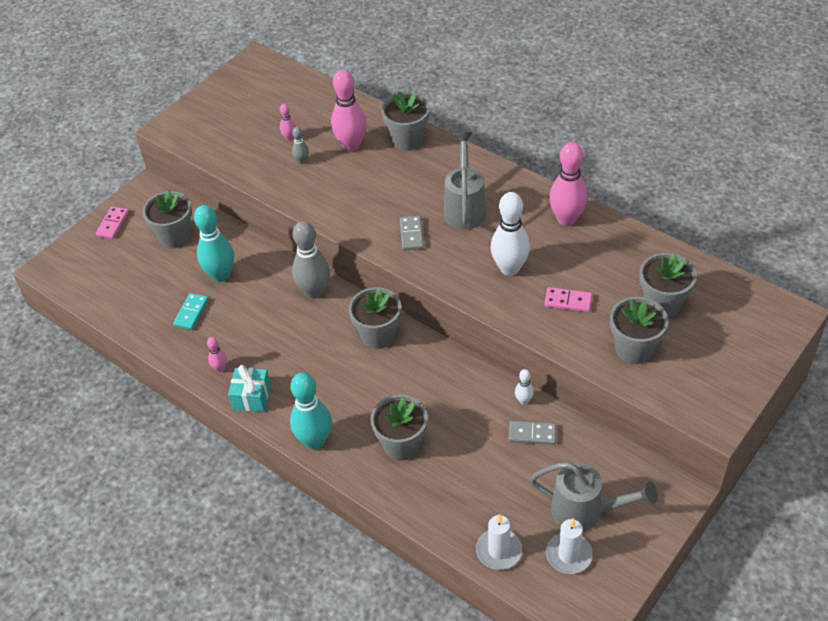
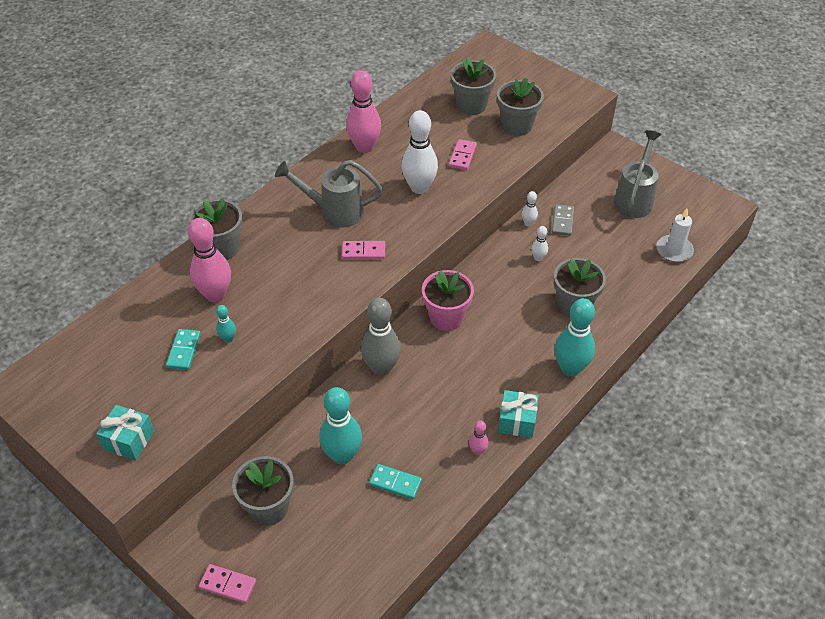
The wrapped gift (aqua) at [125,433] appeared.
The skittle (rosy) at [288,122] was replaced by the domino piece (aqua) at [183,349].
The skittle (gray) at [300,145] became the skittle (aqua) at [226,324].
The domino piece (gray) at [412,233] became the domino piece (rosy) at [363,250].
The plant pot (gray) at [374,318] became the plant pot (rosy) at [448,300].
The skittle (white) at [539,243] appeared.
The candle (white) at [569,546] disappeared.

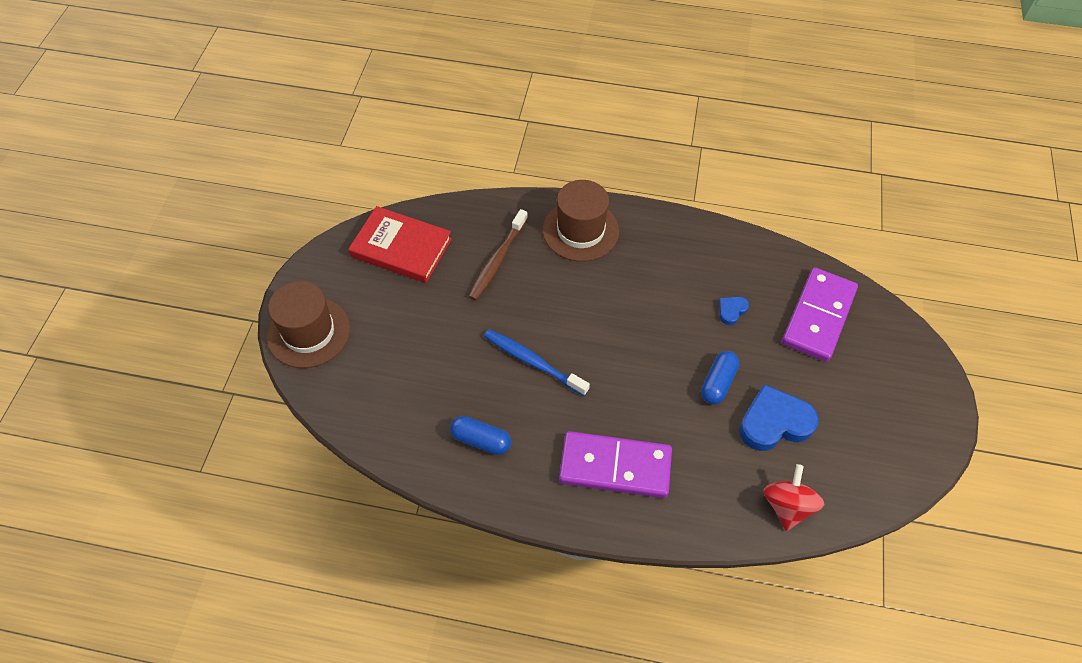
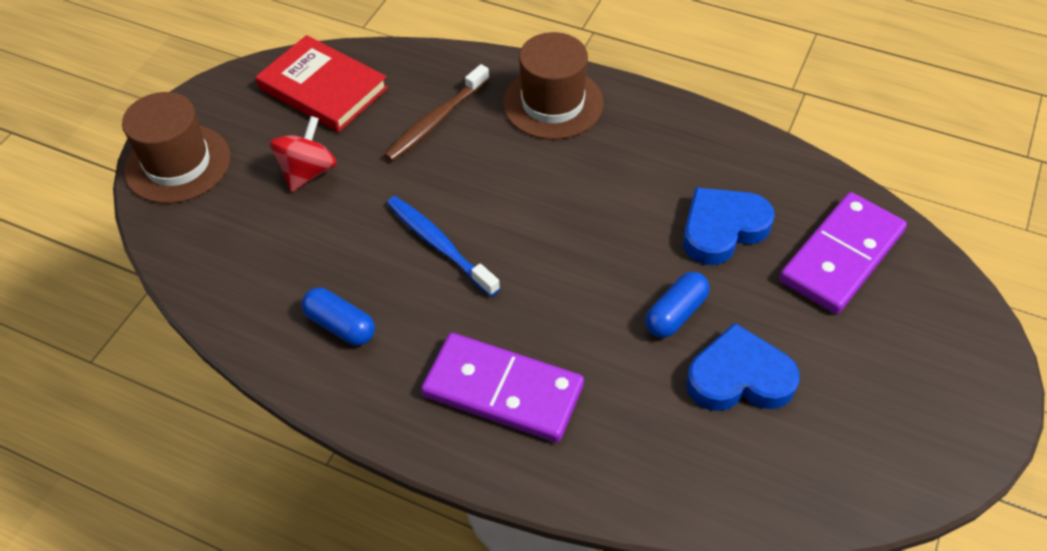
The spinning top (scarlet) moved from [793,497] to [303,154].
The heart shape (cobalt) at [734,311] changed to 2.10 times the size.

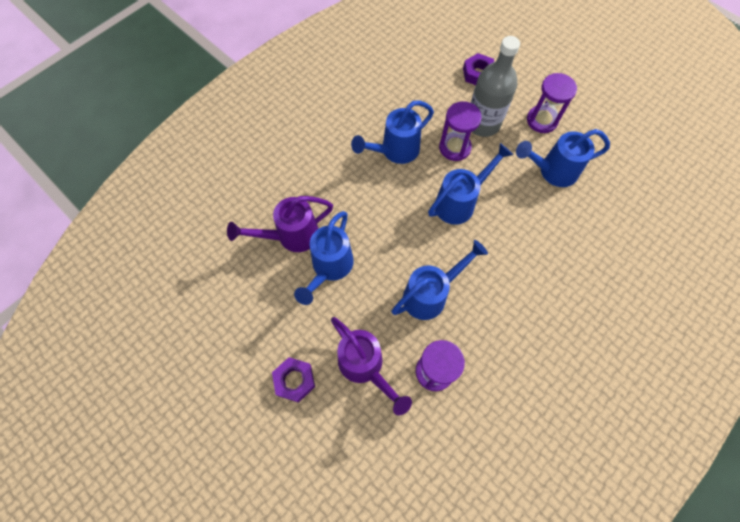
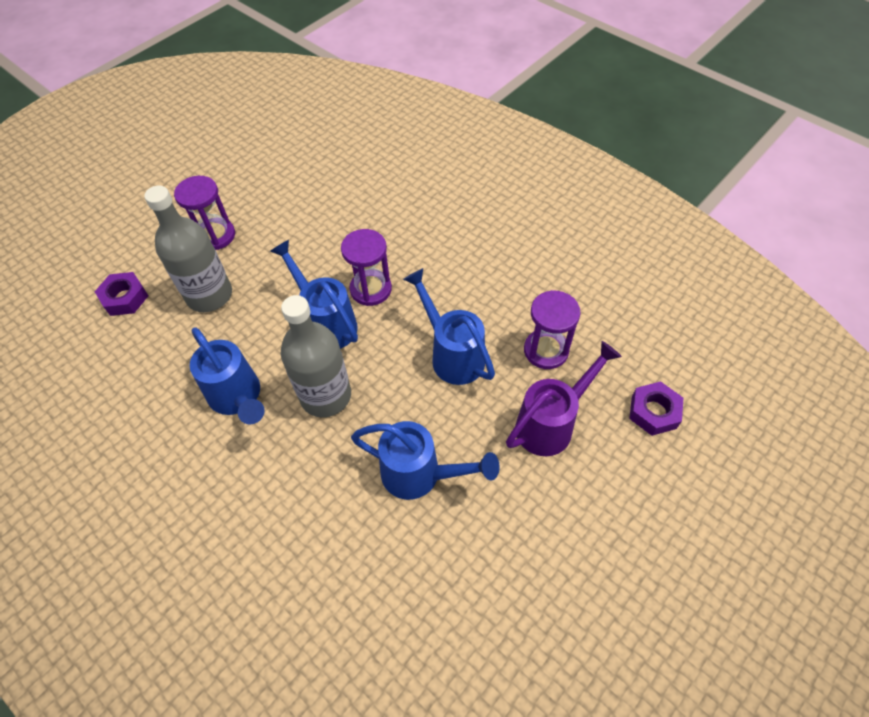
The bottle (gray) at [316,356] appeared.
The sand timer (violet) moved from [460,131] to [366,267].
The hex nut (violet) moved from [293,380] to [656,408].
The watering pot (violet) at [280,224] disappeared.
The watering pot (cobalt) at [563,158] disappeared.

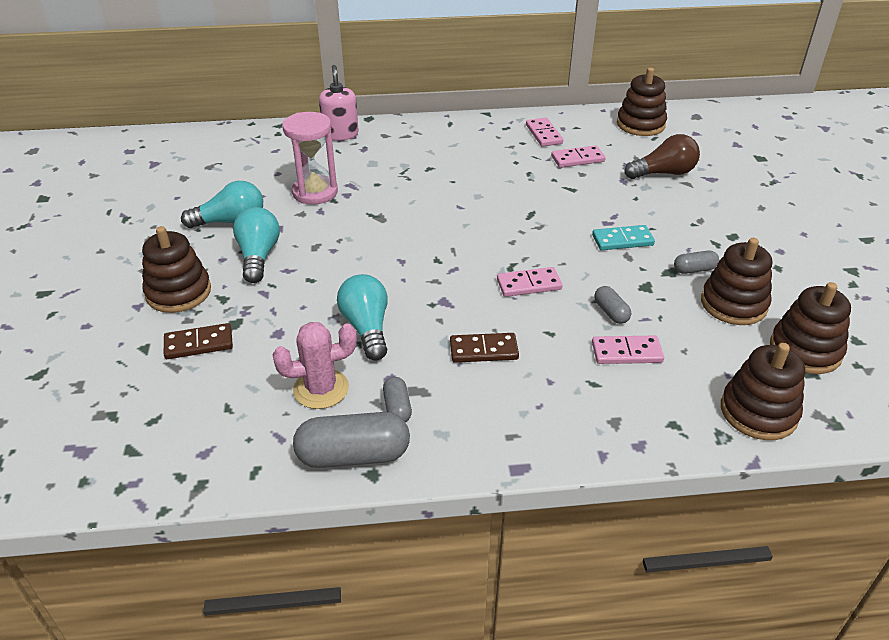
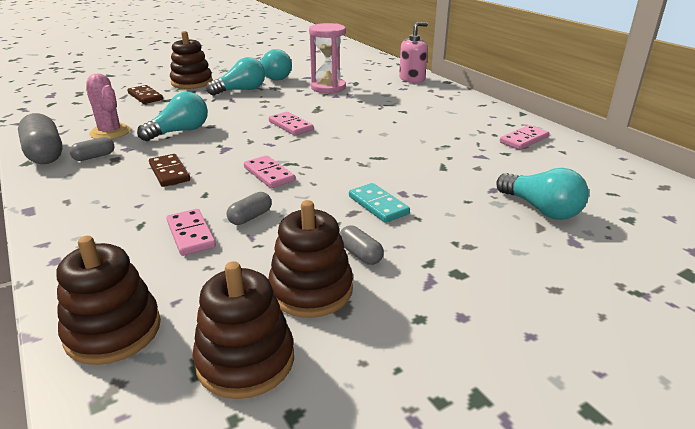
The domino piece (rosy) moved from [578,156] to [291,123].
The lightbulb (dark brown) at [662,156] became the lightbulb (aqua) at [542,194].
The ring stacker (dark brown) at [642,101] disappeared.

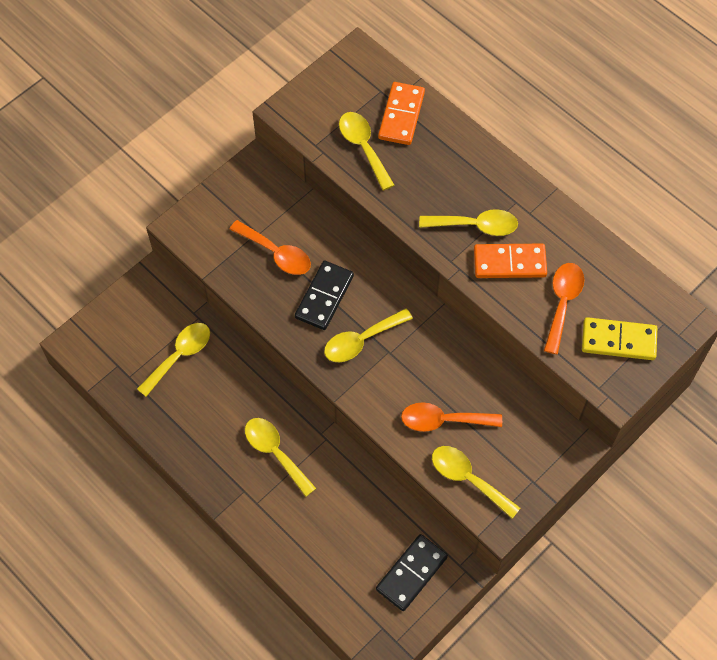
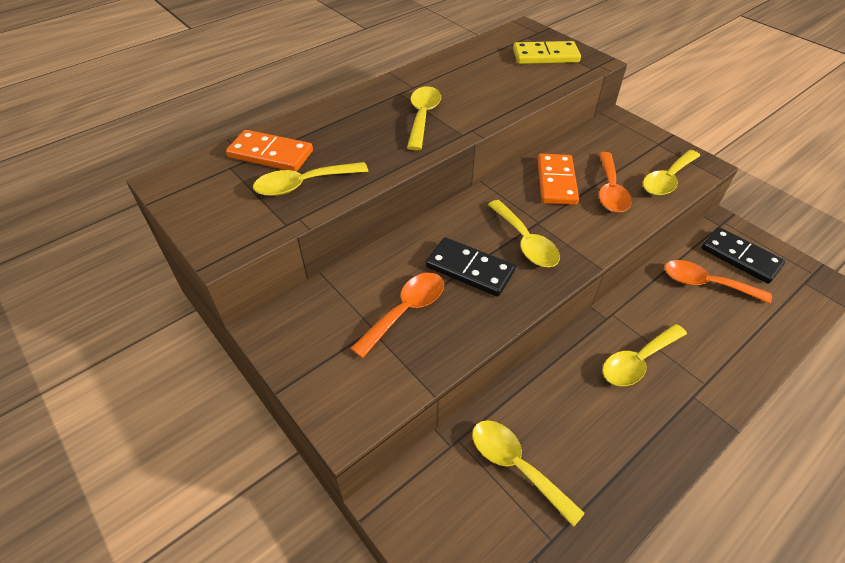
The domino piece (yellow) at [619,338] turned 75 degrees clockwise.
The domino piece (orange-coloured) moved from [510,261] to [558,179].
The teaspoon (orange-coloured) moved from [564,308] to [718,282].

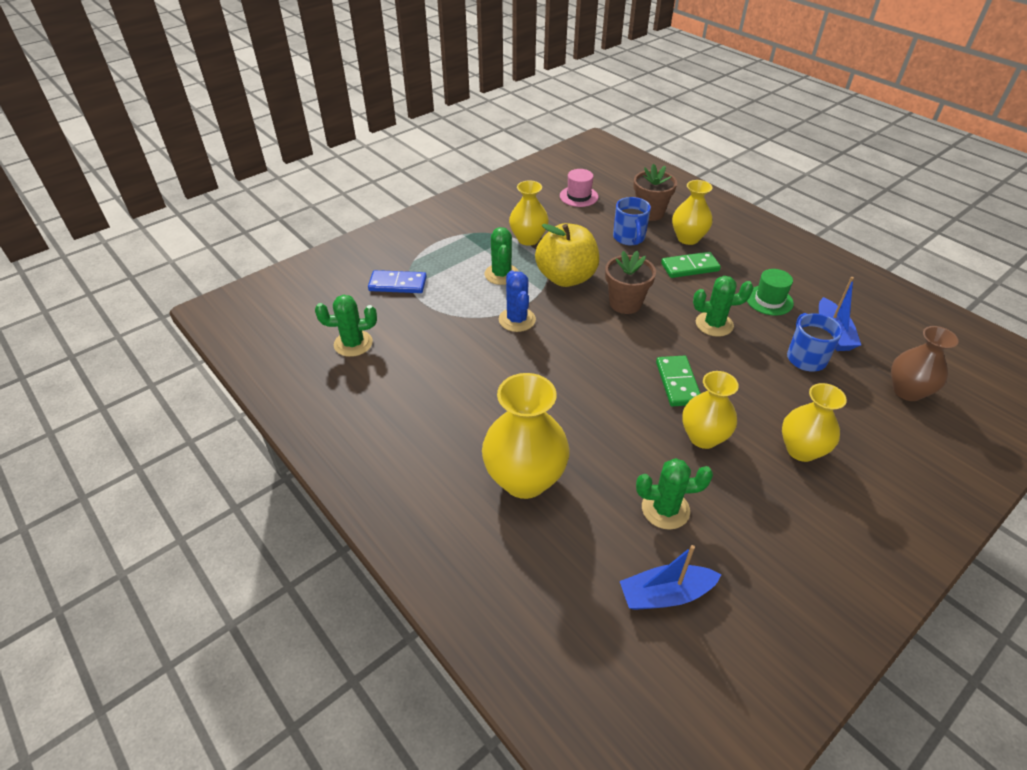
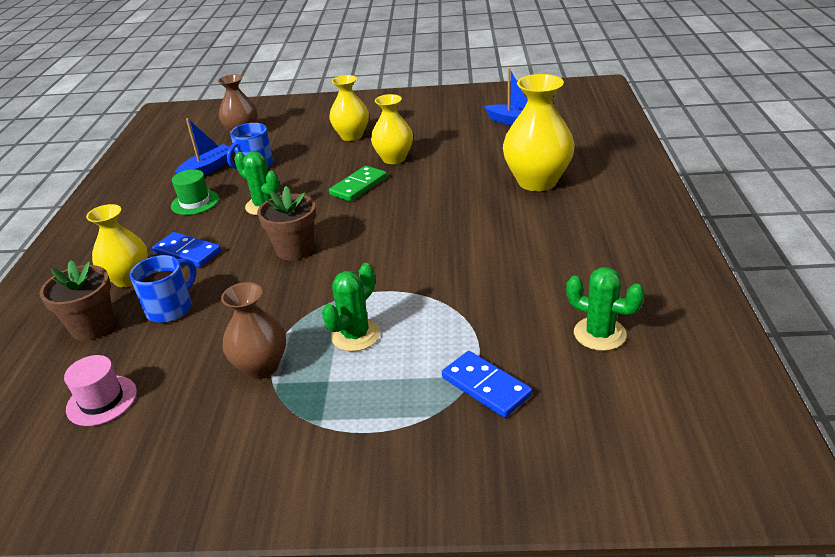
The domino piece (emerald) at [691,265] became the domino piece (cobalt) at [186,249].
The vase (yellow) at [529,213] became the vase (dark brown) at [253,330].
The cactus (cobalt) at [517,301] disappeared.
The apple fruit (yellow) at [567,255] disappeared.
The cactus (emerald) at [674,494] disappeared.

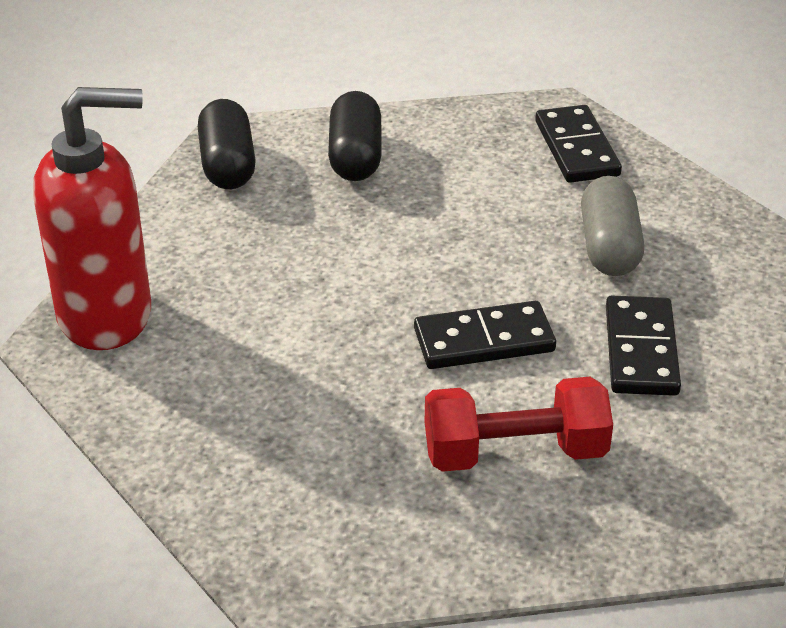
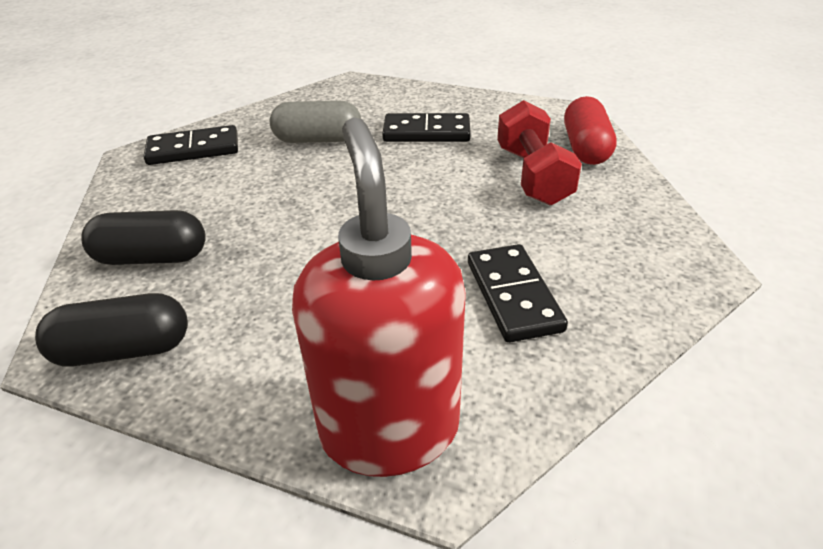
The domino piece (jet-black) moved from [485,335] to [518,293].
The pill (scarlet) at [590,130] appeared.

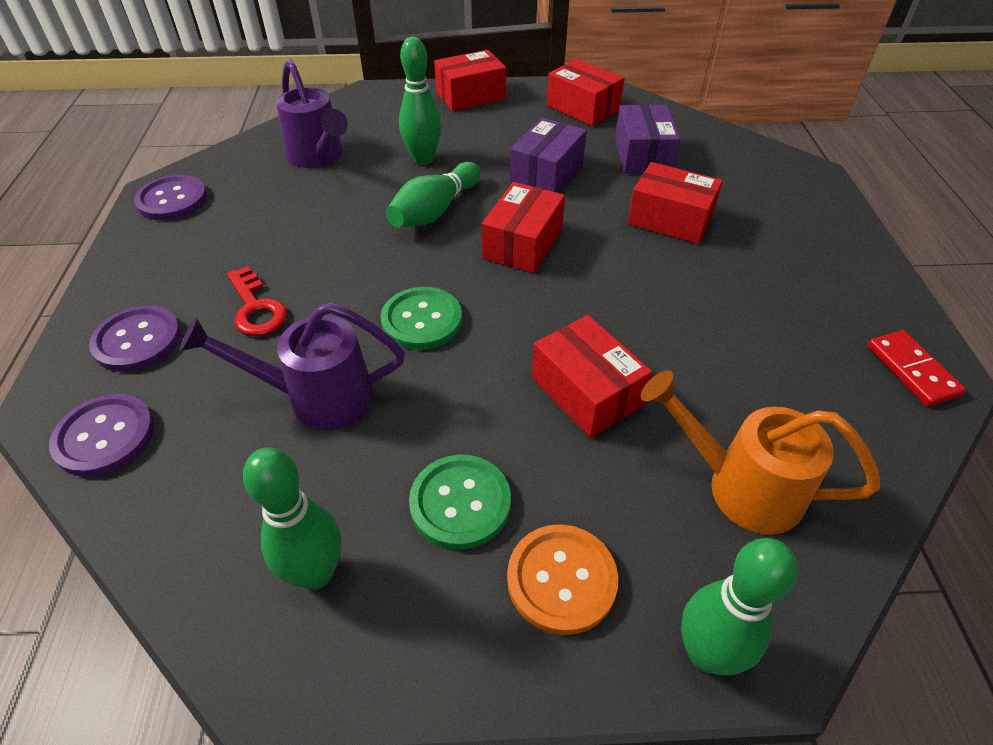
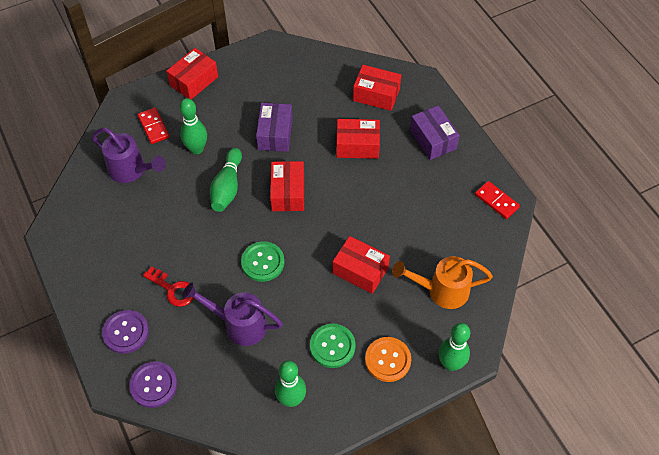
The domino piece (scarlet) at [153,126] appeared.
The watering pot (violet) at [292,366] turned 45 degrees clockwise.
The parcel (scarlet) moved from [585,92] to [377,88].
The parcel (violet) moved from [648,138] to [435,132].
The button (violet) at [170,197] disappeared.

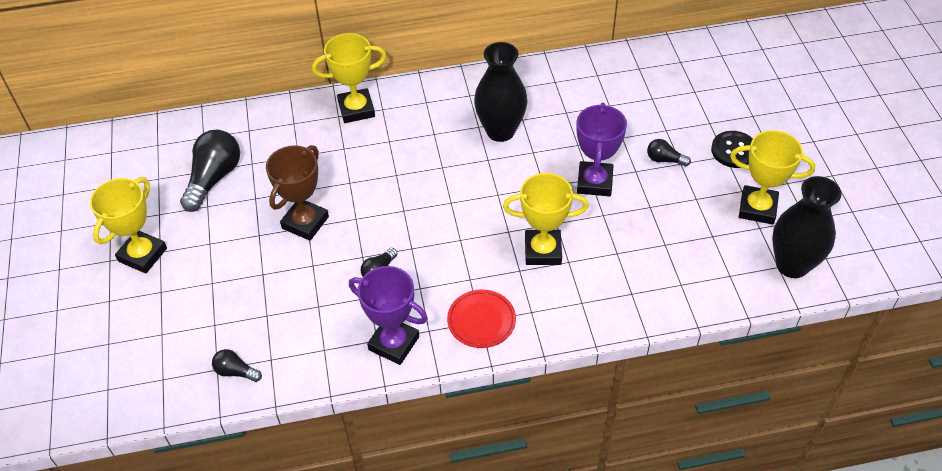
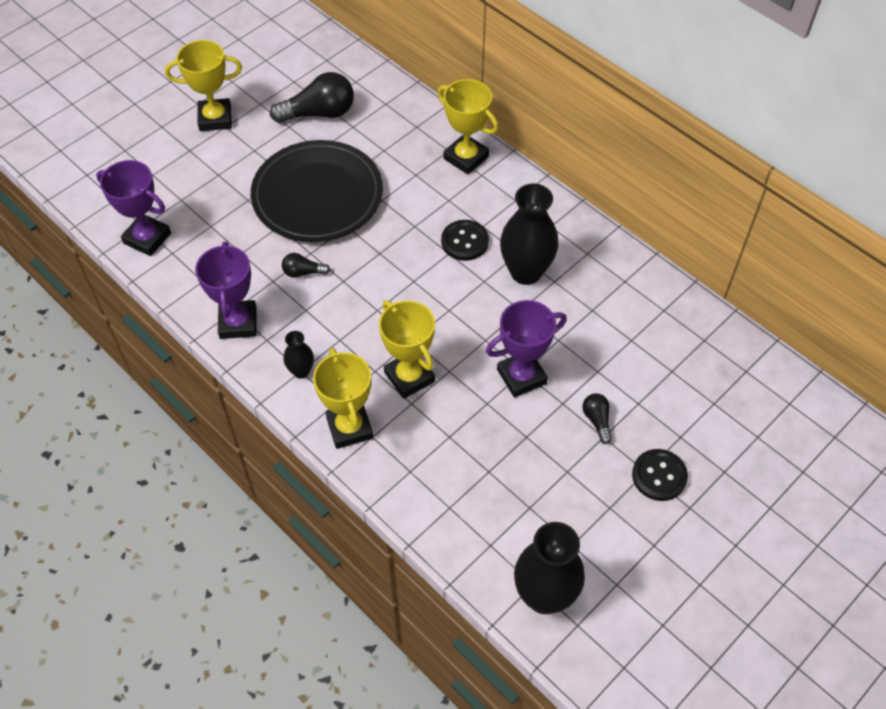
The lightbulb (jet-black) at [237,365] was replaced by the award cup (violet) at [133,208].
The award cup (dark brown) at [297,193] was replaced by the plate (jet-black) at [317,191].
The plate (scarlet) at [481,319] was replaced by the vase (jet-black) at [299,355].
The award cup (yellow) moved from [772,177] to [343,398].
The button (jet-black) at [465,240] appeared.

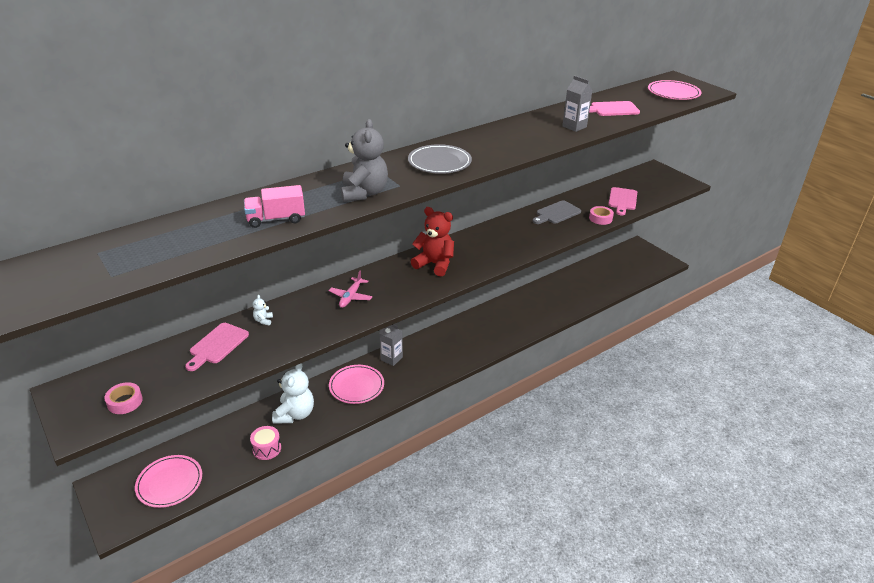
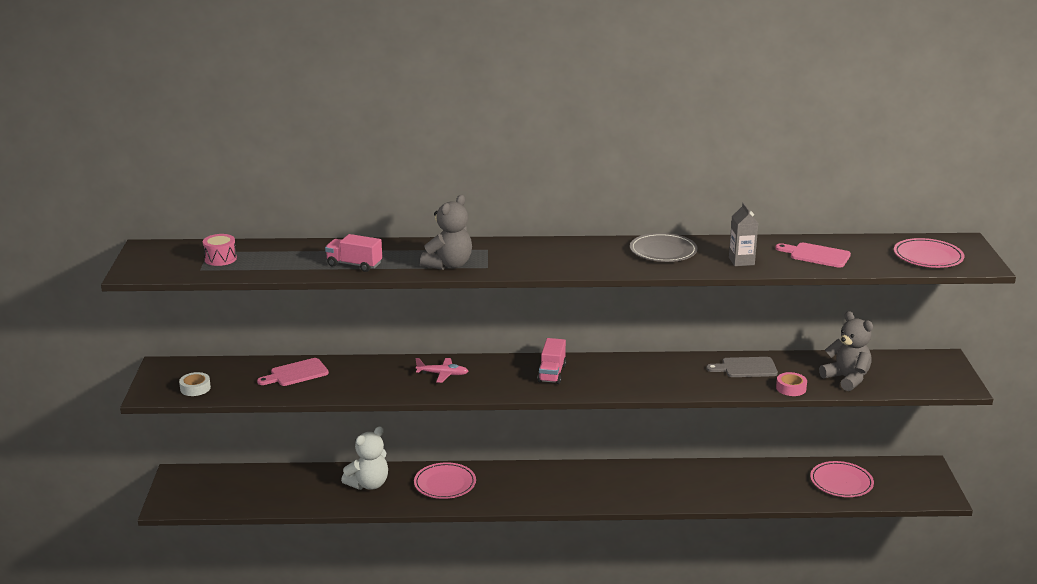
The sticky tape (rosy) at [123,398] became the sticky tape (white) at [195,384].
The toy drum (rosy) moved from [265,443] to [220,250].
The plane (rosy) at [350,289] turned 135 degrees counterclockwise.
The stuffed bear (scarlet) at [432,242] was replaced by the lorry (rosy) at [551,361].
The plate (gray) moved from [440,159] to [664,247].
The plate (rosy) moved from [168,481] to [842,479].
The chopping board (rosy) at [622,201] was replaced by the stuffed bear (gray) at [846,351].
The stuffed bear (white) at [263,310] disappeared.
The carton (gray) at [391,345] disappeared.

